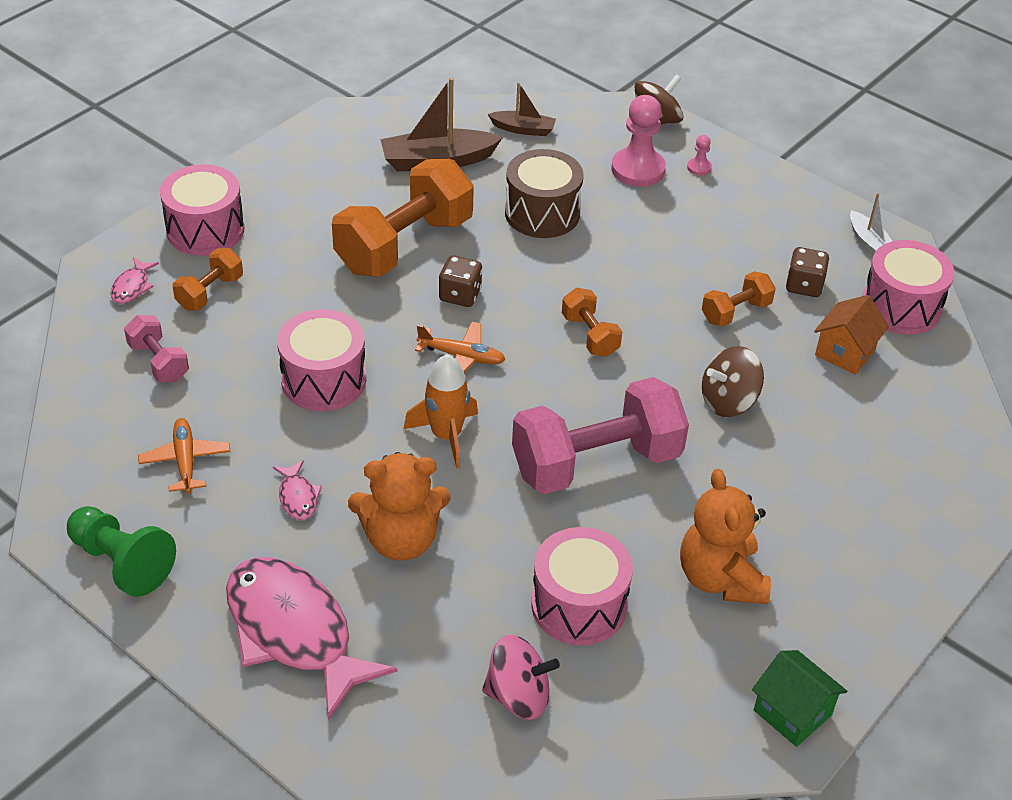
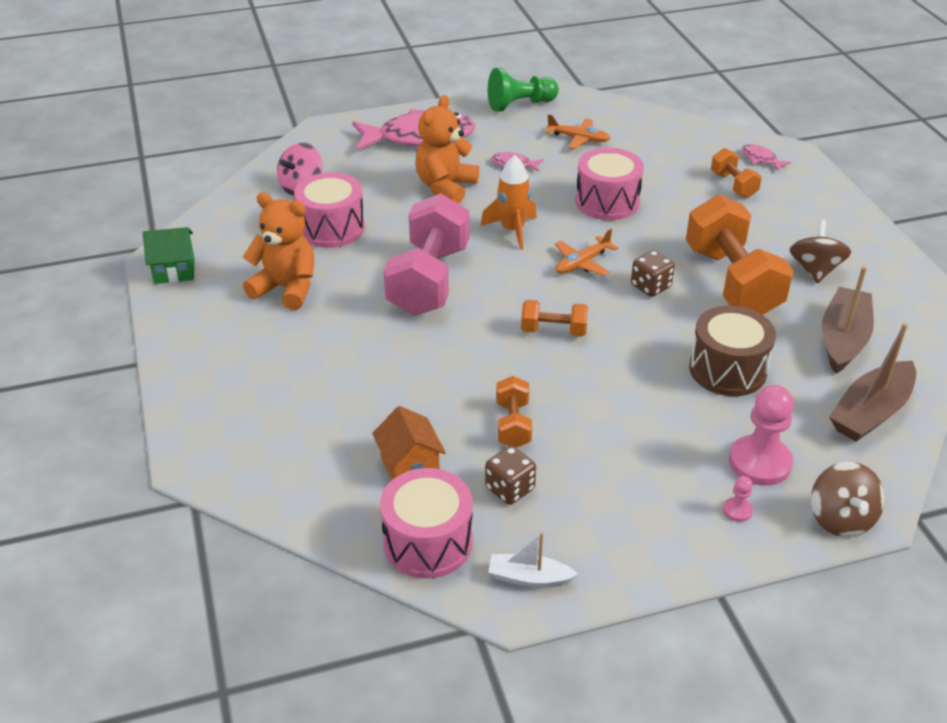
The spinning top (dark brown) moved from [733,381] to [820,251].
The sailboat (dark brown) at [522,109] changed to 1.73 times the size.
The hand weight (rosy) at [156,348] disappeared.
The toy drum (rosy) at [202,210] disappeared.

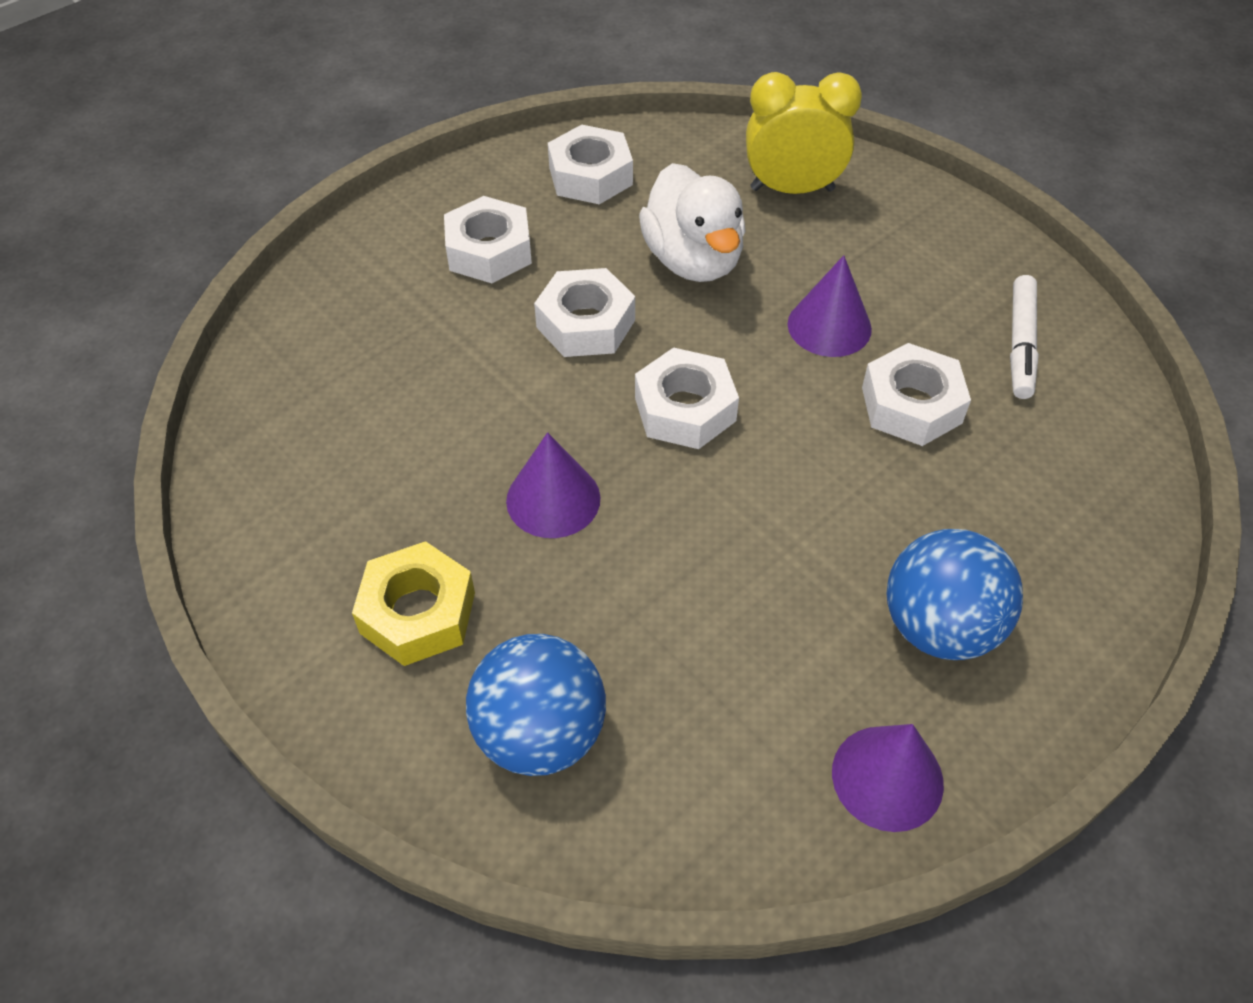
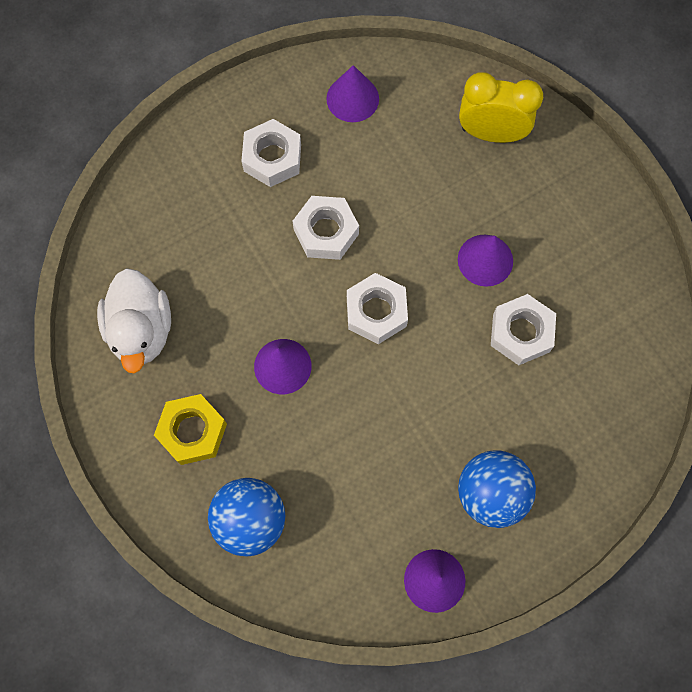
The rubber duck (white) moved from [692,222] to [134,320].
The hex nut (white) at [590,164] was replaced by the cone shape (violet) at [352,93].
The felt pen (white) at [1024,337] disappeared.

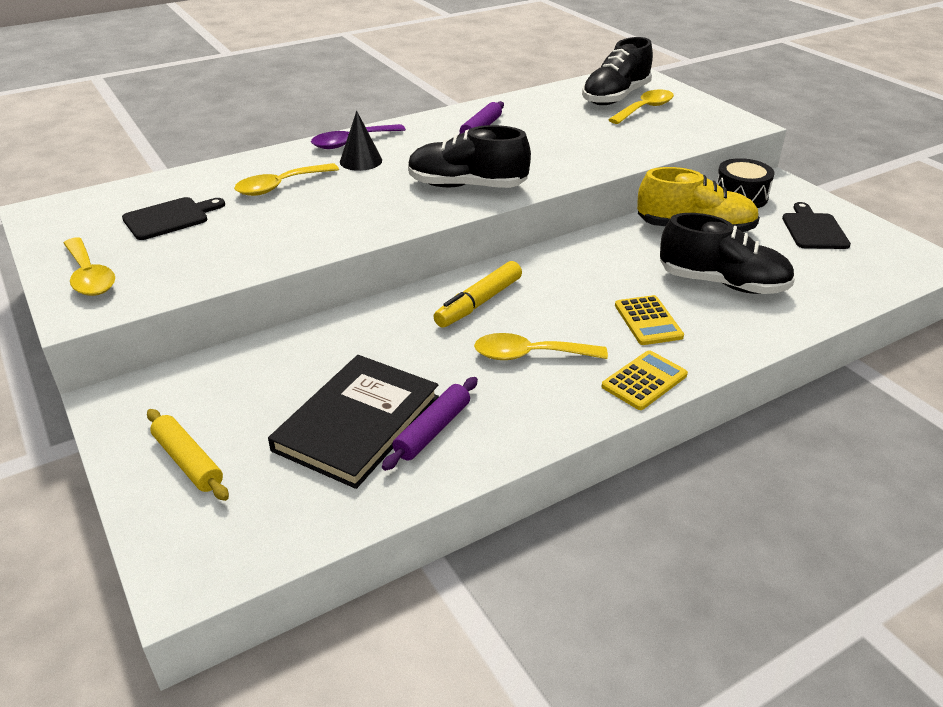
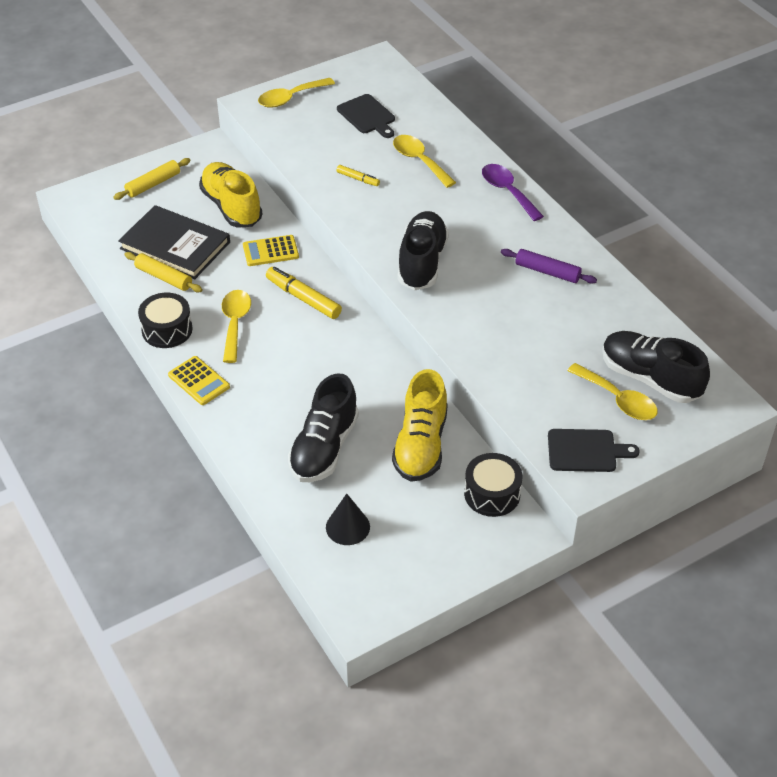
The dough roller (violet) at [430,424] became the dough roller (yellow) at [163,272].
The toy drum (jet-black) at [165,320] appeared.
The shoe (yellow) at [230,195] appeared.
The calculator (yellow) moved from [649,320] to [271,250].
The cone shape (jet-black) moved from [361,141] to [348,519].
The felt pen (yellow) at [358,175] appeared.
The chopping board (jet-black) moved from [816,225] to [594,450].

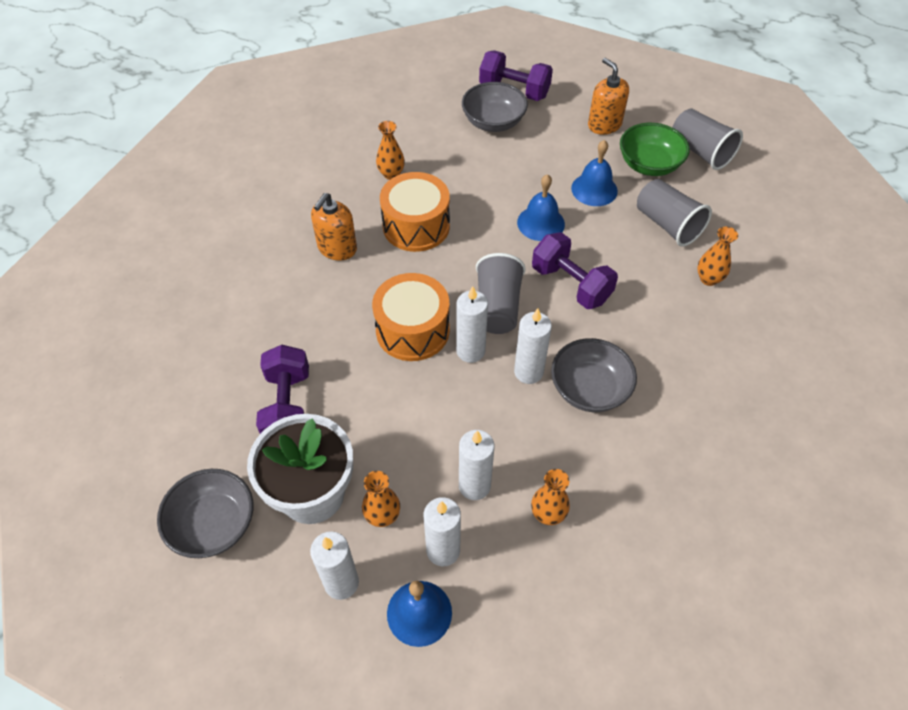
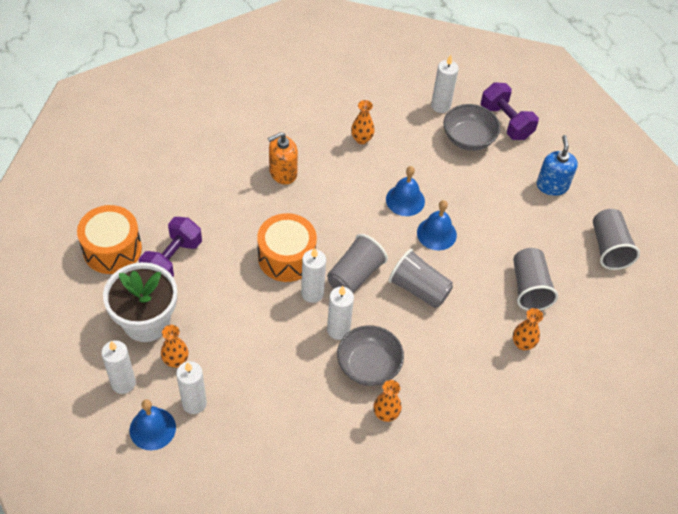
The toy drum (orange-coloured) moved from [415,212] to [109,239].
The vase (orange-coloured) moved from [550,497] to [387,401].
The school bell (cobalt) moved from [594,173] to [405,191].
The hand weight (violet) at [575,270] was replaced by the tumbler (gray) at [421,278].
The candle (white) moved from [476,465] to [445,84].
The soap pump (orange-coloured) at [608,96] became the soap pump (cobalt) at [557,165].
The serving bowl (gray) at [205,513] disappeared.
The serving bowl (emerald) at [655,149] disappeared.

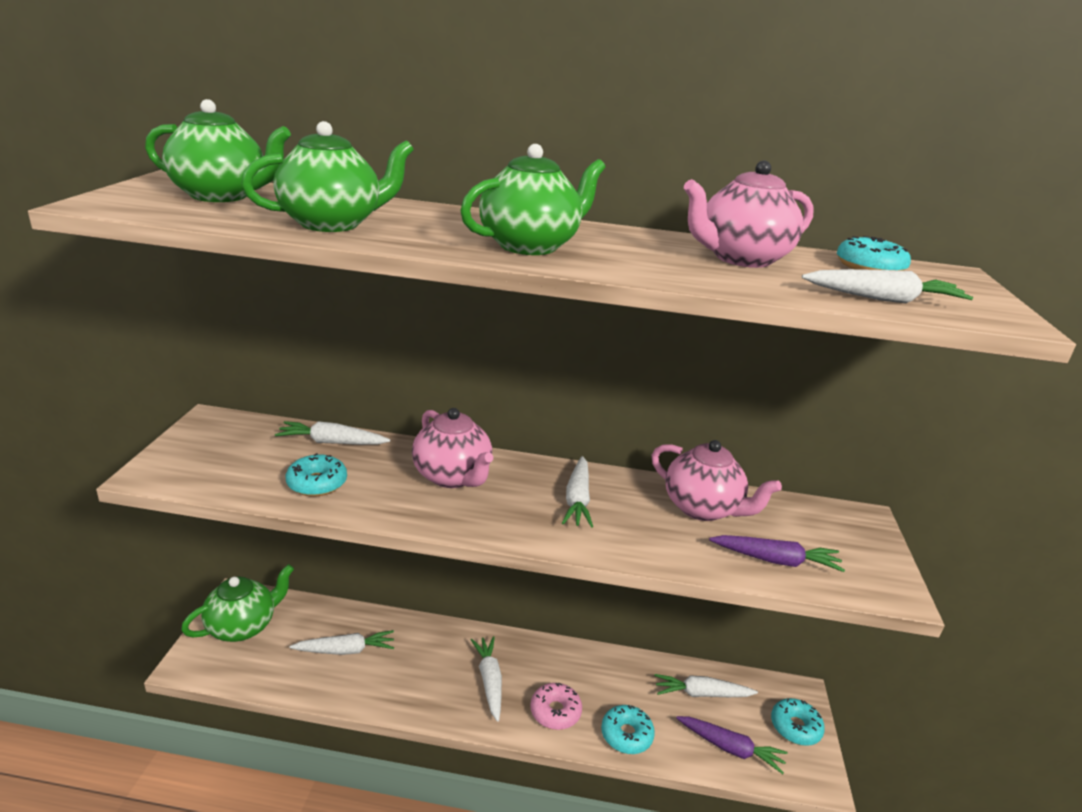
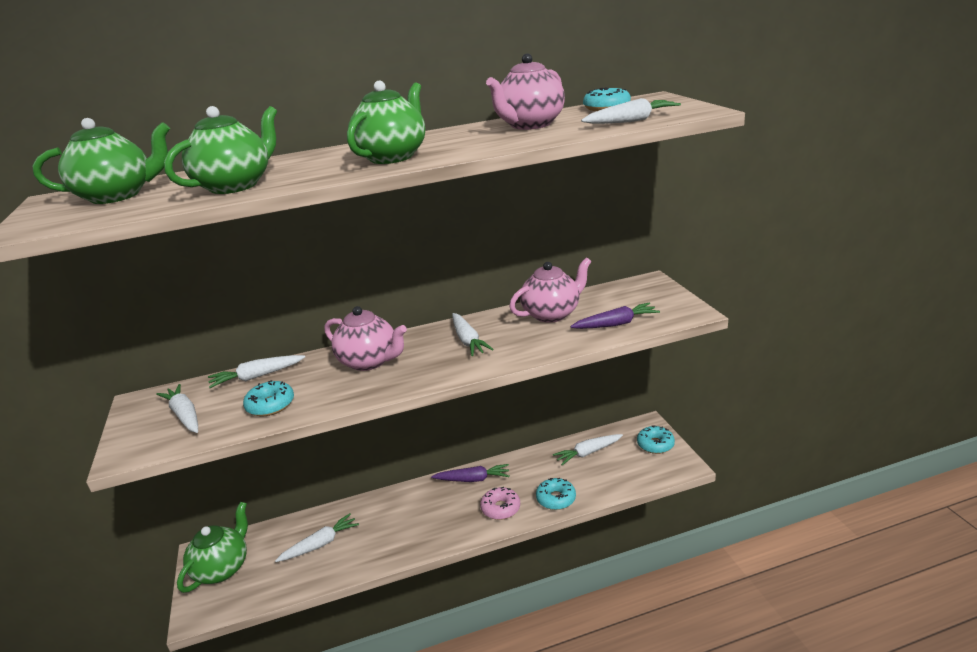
The carrot (white) moved from [486,679] to [177,408].
The carrot (violet) moved from [732,745] to [470,473].
The china teapot (rosy) at [717,480] turned 45 degrees counterclockwise.

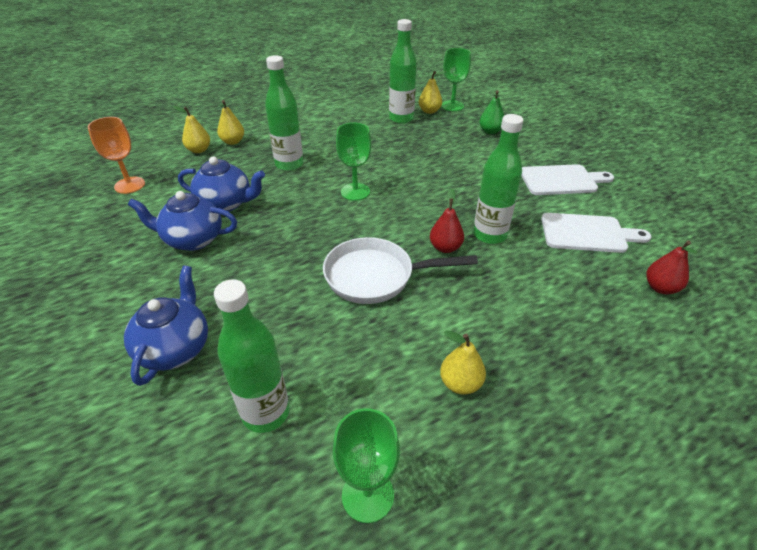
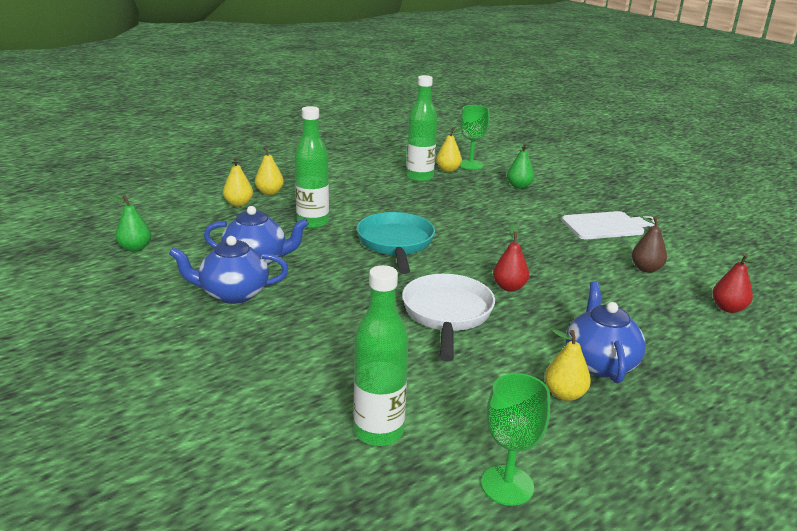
The chalice (orange-coloured) at [116,155] was replaced by the toy pear (emerald) at [129,223].
The toy pear (yellow) moved from [191,129] to [268,170].
The chalice (emerald) at [353,162] was replaced by the frying pan (aqua) at [396,243].
The frying pan (white) at [400,270] turned 105 degrees clockwise.
The china teapot (cobalt) moved from [166,326] to [605,332].
The chopping board (white) at [596,233] was replaced by the toy pear (dark brown) at [649,244].
The bottle (emerald) at [498,179] disappeared.

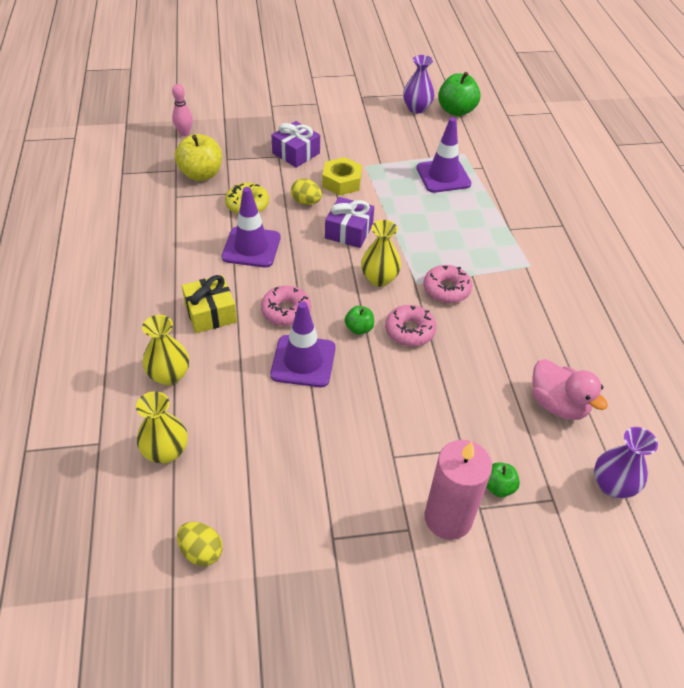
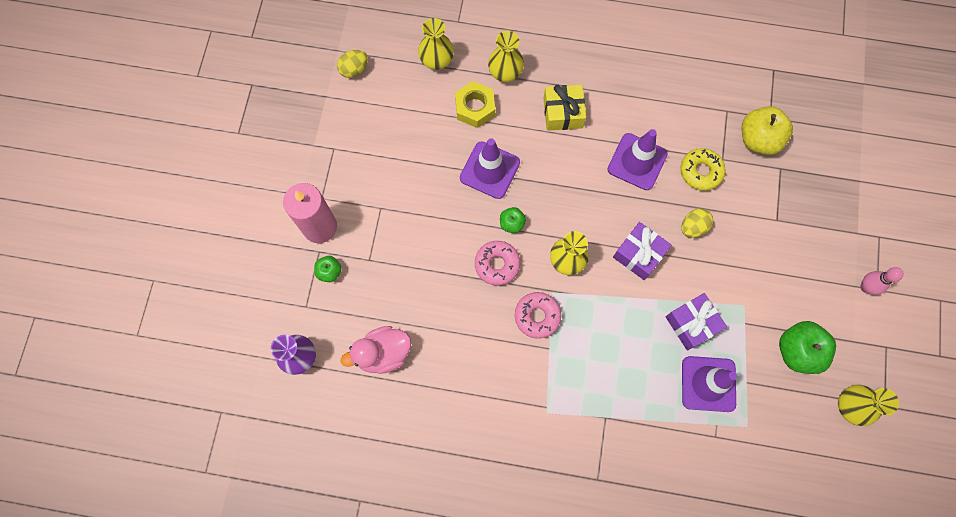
The hex nut (yellow) moved from [342,176] to [475,104].
The wrapped gift (violet) moved from [295,144] to [696,321].
The apple fruit (emerald) moved from [459,94] to [807,347].
The vase (violet) at [419,84] became the vase (yellow) at [868,405].
The skittle (rosy) moved from [182,110] to [882,281].
The glazed donut (rosy) at [286,306] disappeared.

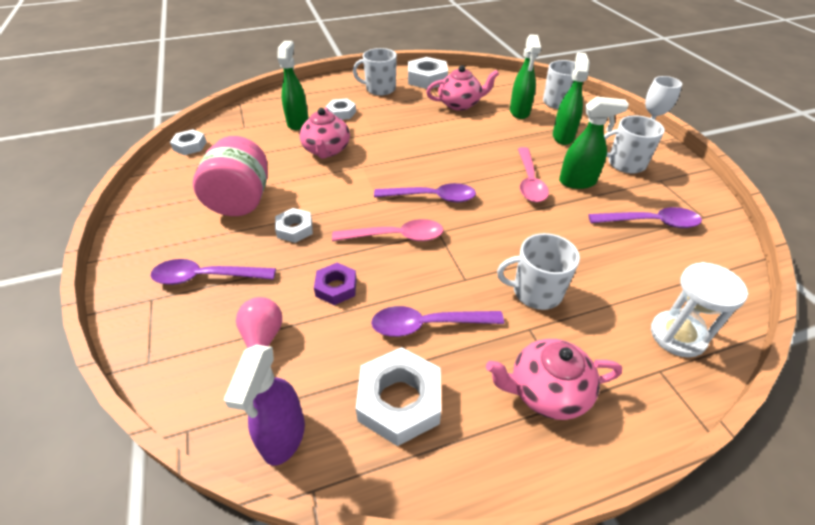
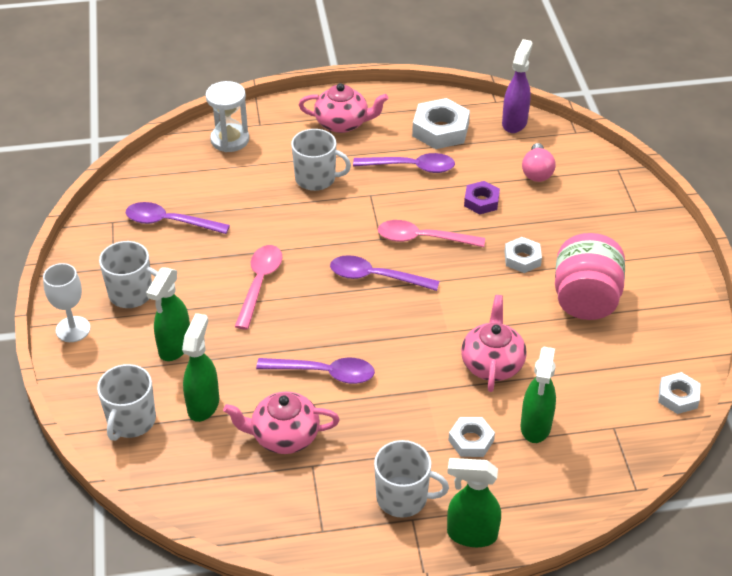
The teaspoon (violet) moved from [213,272] to [315,371].
The spray cleaner (emerald) moved from [594,142] to [474,502].
The hex nut (white) at [428,73] disappeared.

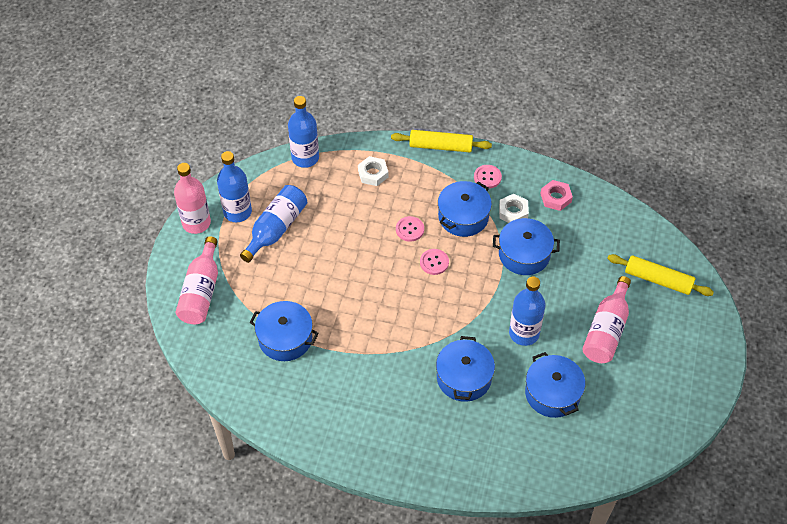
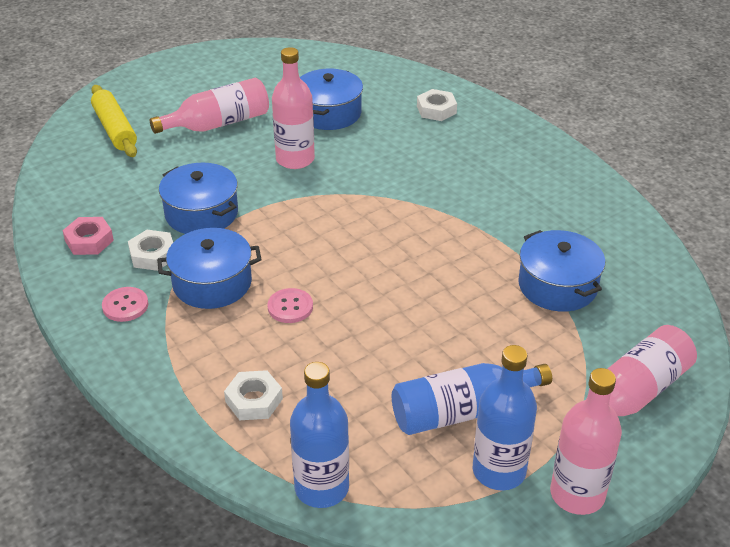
The bottle (cobalt) at [527,311] became the bottle (rosy) at [293,108].
The hex nut (white) at [437,105] appeared.
The dough roller (yellow) at [441,141] disappeared.
The button (rosy) at [434,262] disappeared.
The stockpot (cobalt) at [465,369] disappeared.

